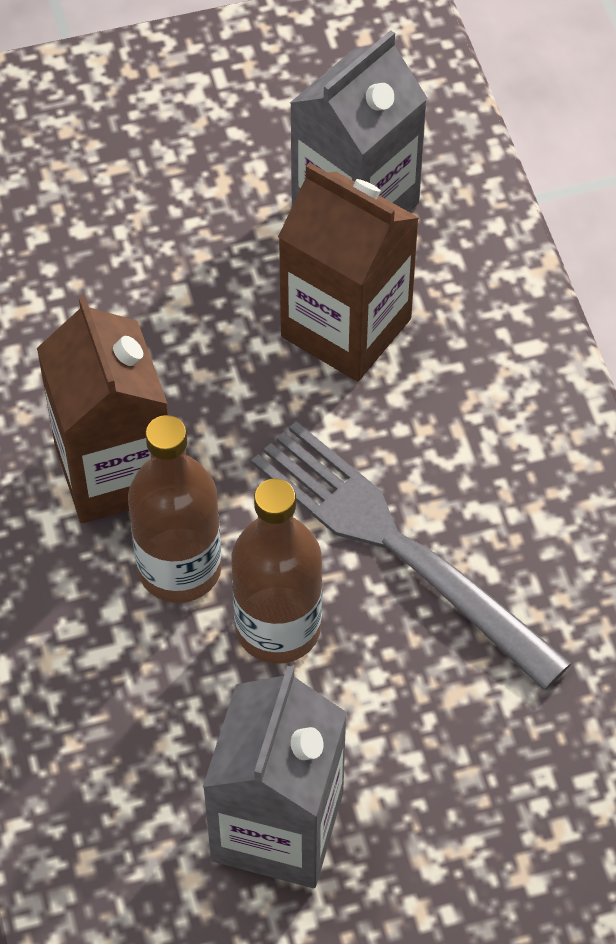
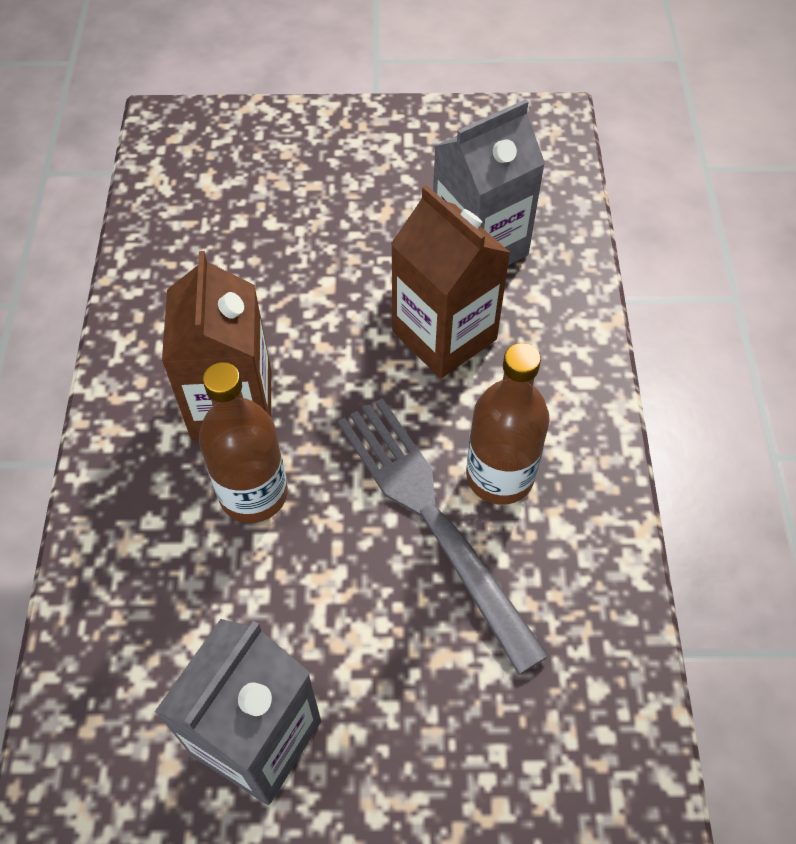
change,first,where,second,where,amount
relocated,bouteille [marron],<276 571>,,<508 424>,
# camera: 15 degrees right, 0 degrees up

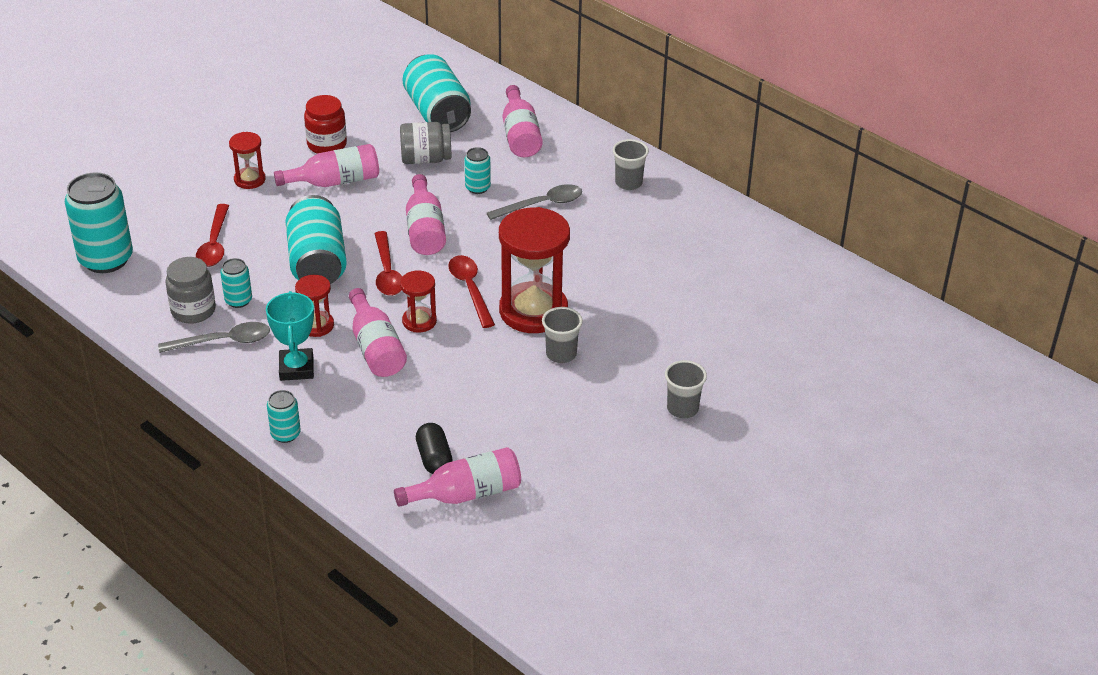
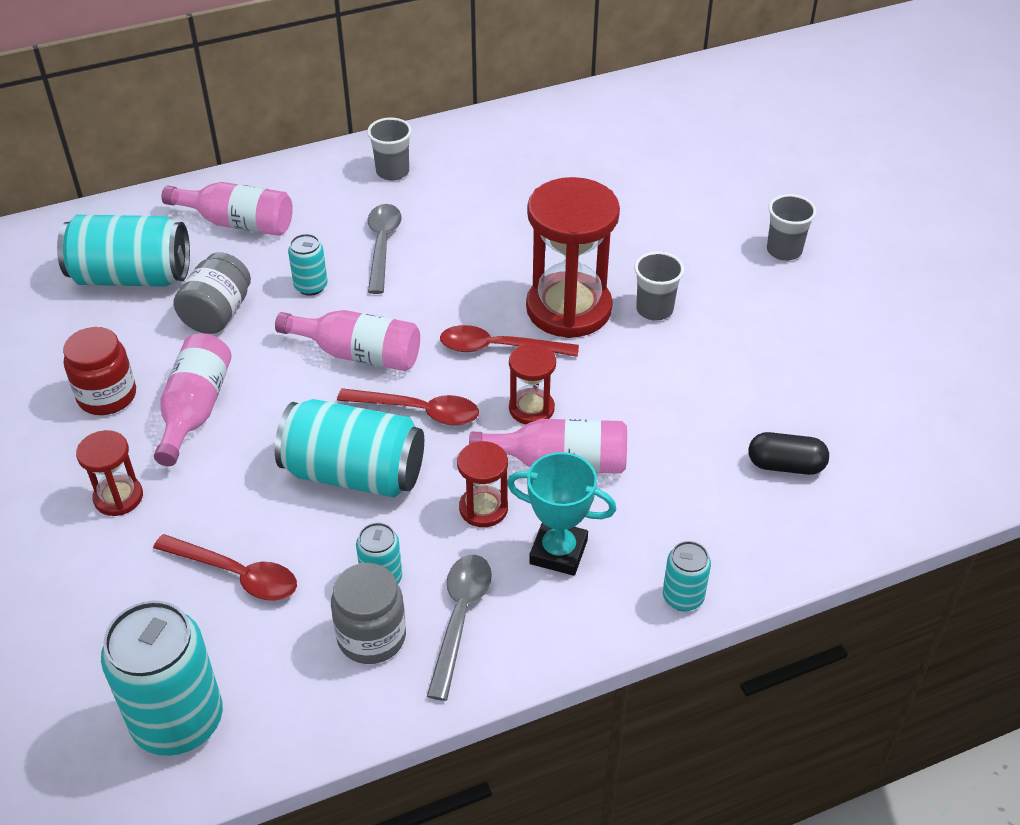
change,first,where,second,where,amount
missing,bouteille [rose],<457 477>,,,
# camera: 65 degrees left, 5 degrees up

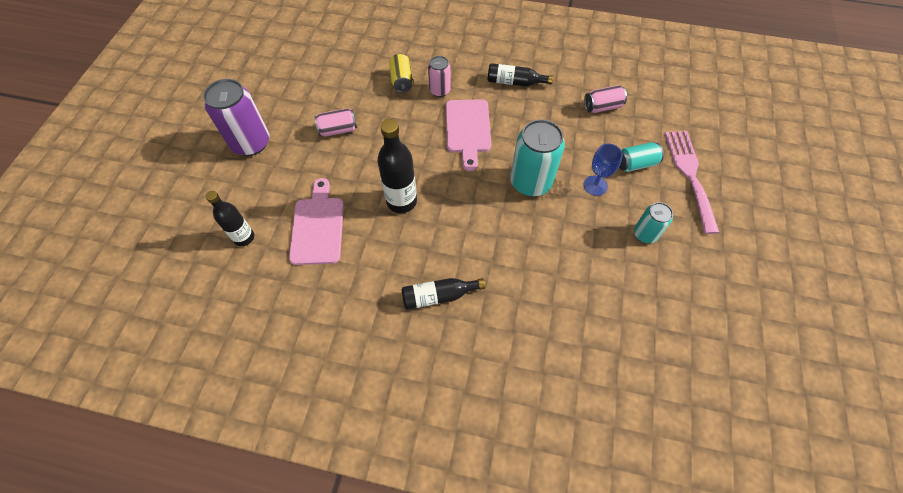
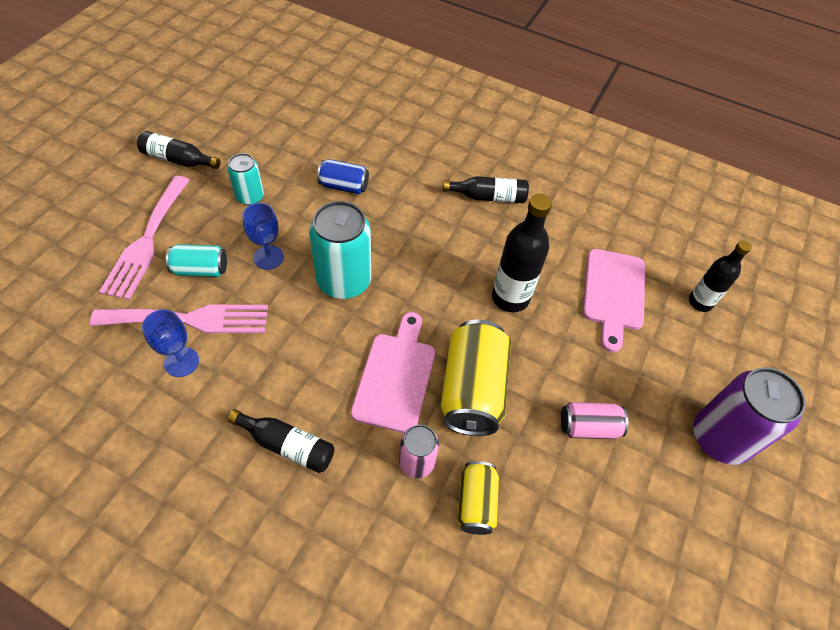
change,first,where,second,where,amount
exchanged,canette [rose],<605 99>,verre à pied [bleu],<170 343>,
appeared,,,bouteille [noir],<179 150>,
appeared,,,canette [bleu],<343 176>,
appeared,,,fourchette [rose],<179 318>,
appeared,,,canette [jaune],<475 377>,
# camera: 170 degrees left, 5 degrees down

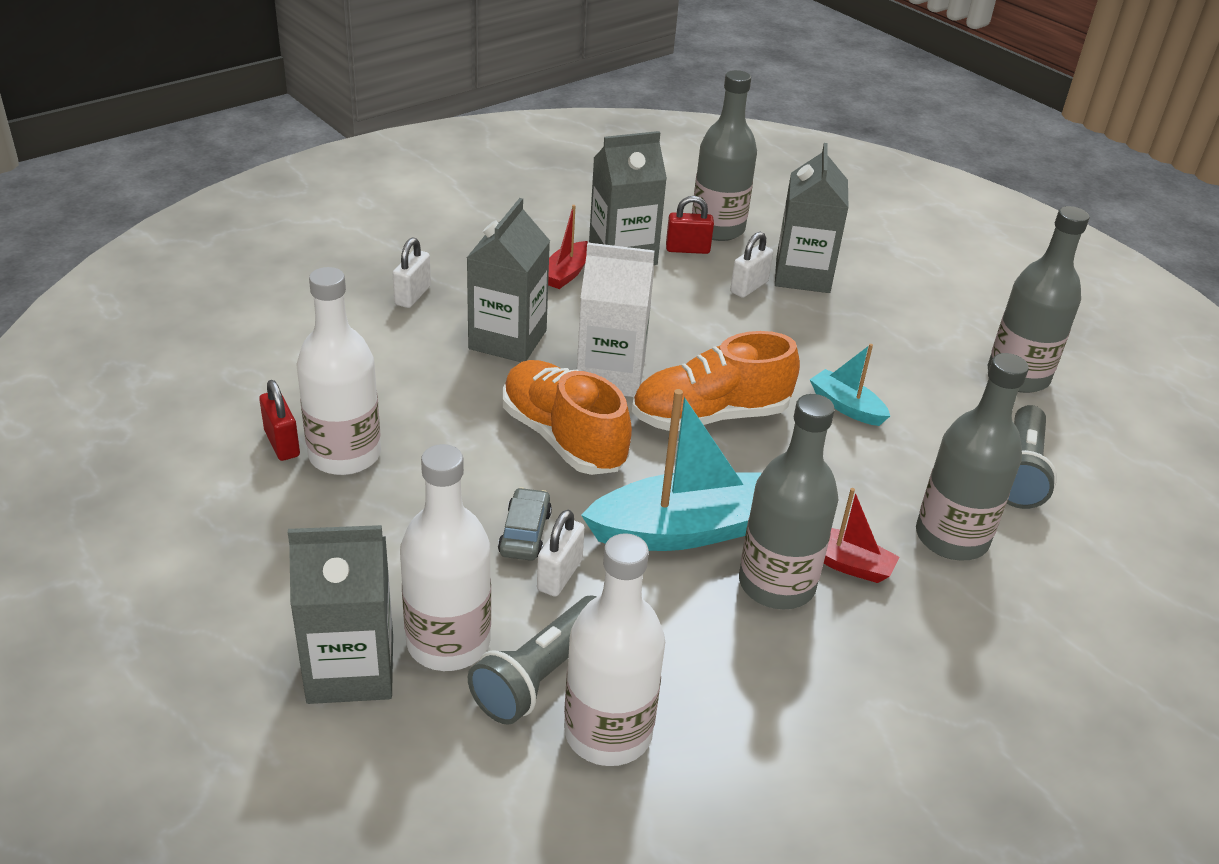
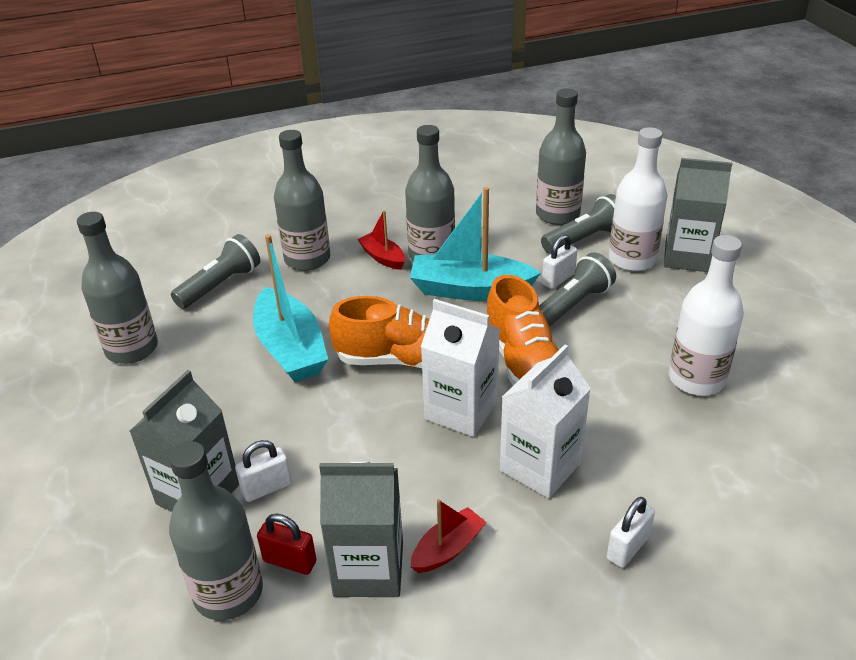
change,first,where,second,where,amount
colour,brique de lait [gris],<508 280>,brique de lait [blanc],<545 421>,
size,bateau [turquoise],<850 385>,,<290 308>,x1.92
missing,cadenas [rouge],<279 420>,,,
exchanged,voiture [gris],<525 524>,lampe de poche [gris],<577 289>,
colour,bouteille [blanc],<614 649>,bouteille [gris],<561 156>,
# camera: 155 degrees left, 0 degrees up

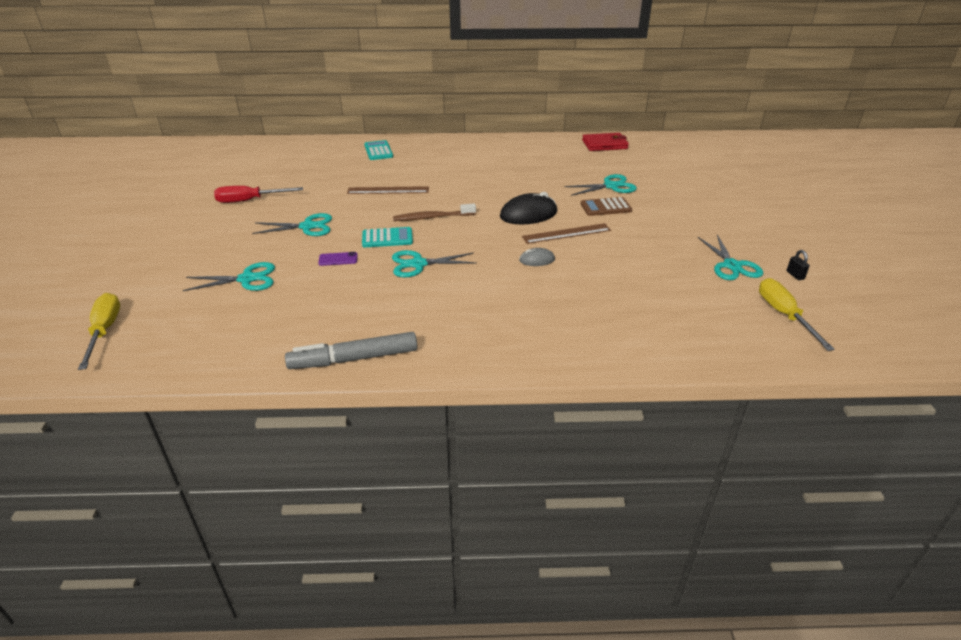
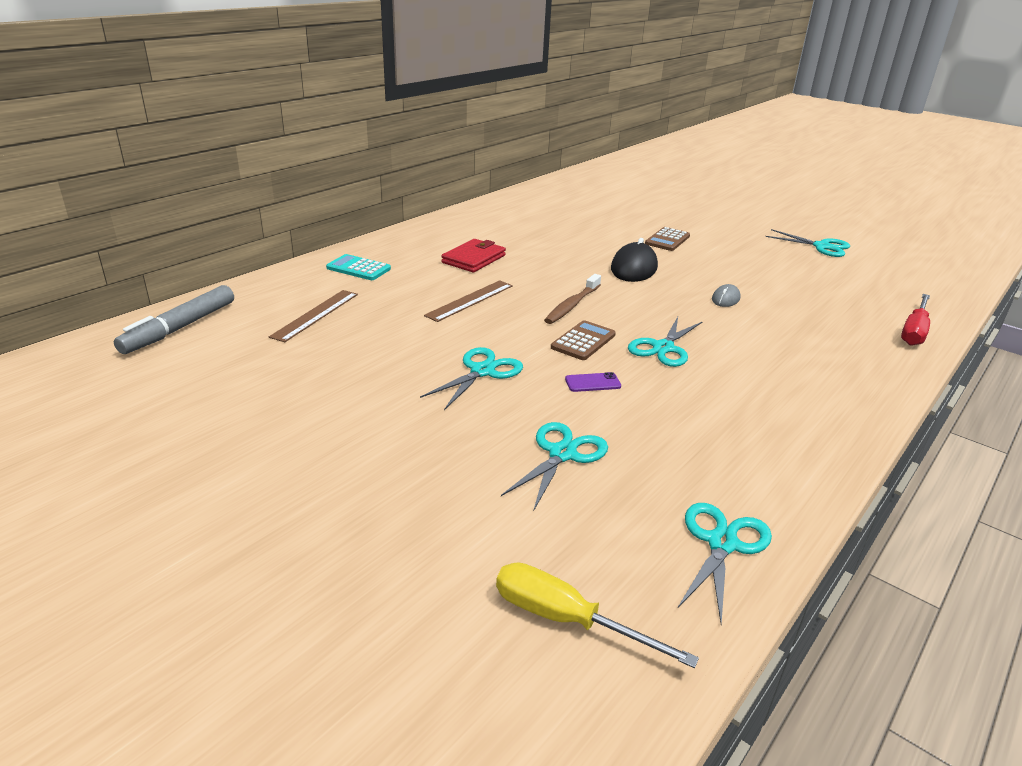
change,first,where,second,where,amount
relocated,portefeuille [rouge],<605 142>,,<473 255>,
relocated,ciseaux [turquoise],<600 185>,,<724 563>,
relocated,tournevis [rouge],<258 194>,,<915 320>,
relocated,règle [marron],<566 233>,,<313 316>,
colour,calculatrice [turquoise],<387 237>,calculatrice [marron],<583 340>,
missing,cadenas [noir],<798 265>,,,
spun,téléphone [violet],<338 259>,,<593 382>,45 degrees clockwise
missing,tournevis [jaune],<797 314>,,,
relocated,feutre [gris],<351 350>,,<174 319>,
# camera: 50 degrees left, 5 degrees down

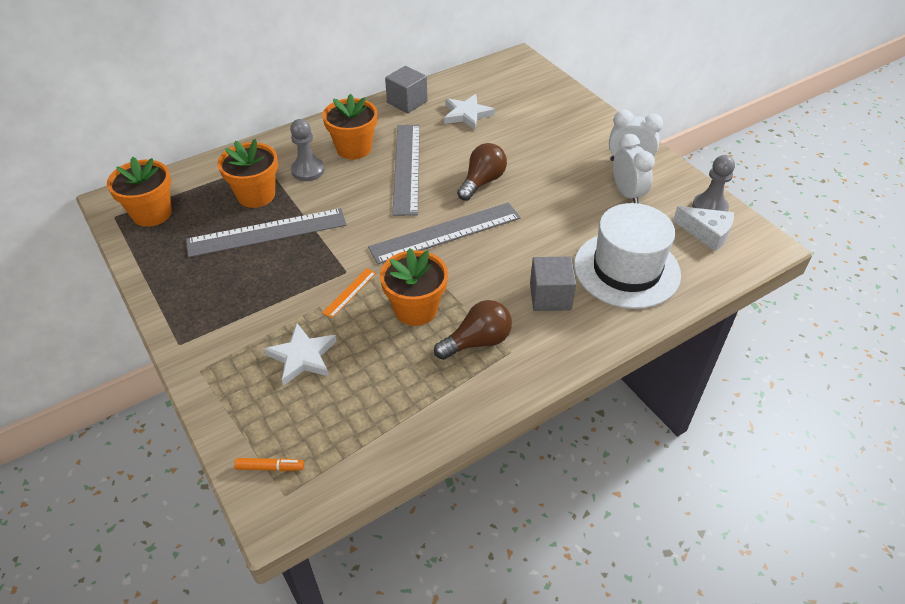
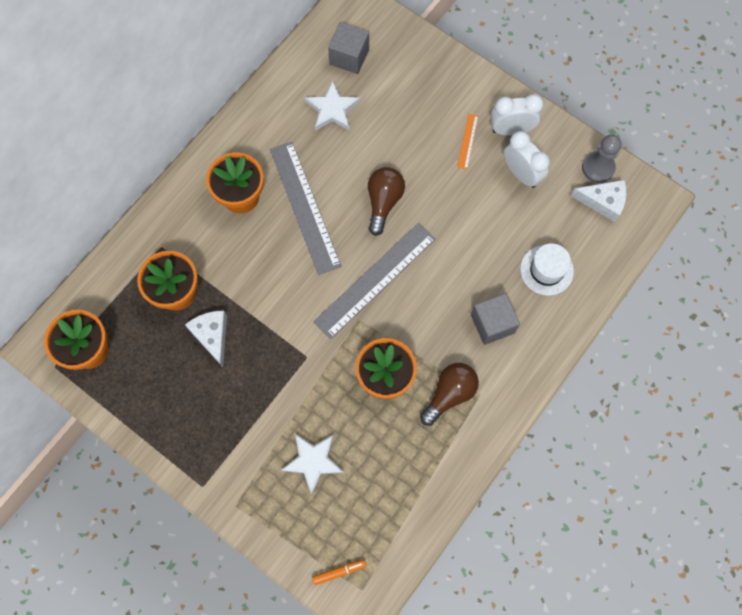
change,first,where,second,where,amount
relocated,cube [gris],<406 90>,,<348 48>,
missing,pion [gris],<307 150>,,,
size,chapeau [blanc],<627 256>,,<547 269>,x0.56
exchanged,règle [gris],<266 232>,fromage [blanc],<206 339>,
relocated,règle [orange],<349 293>,,<467 141>,
# camera: 20 degrees left, 25 degrees up

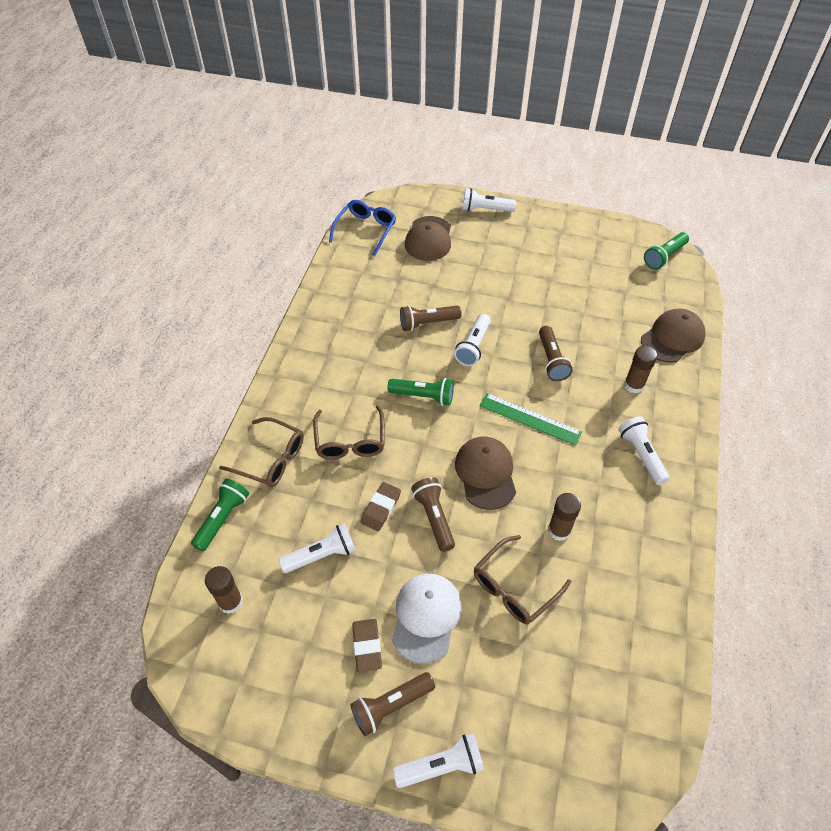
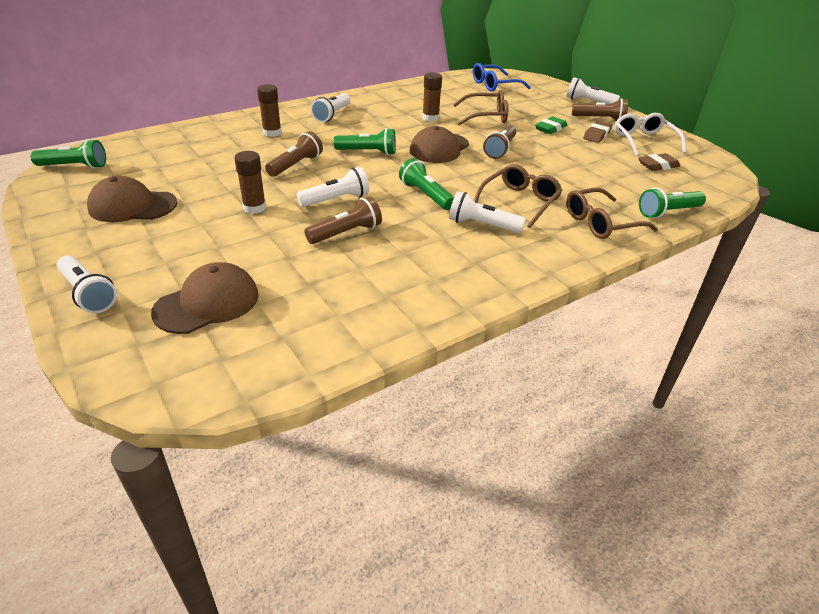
change,first,where,second,where,amount
relocated,lunettes [bleu],<362 228>,,<502 77>,
spun,lampe de poche [marron],<431 318>,,<343 220>,60 degrees counterclockwise
relocated,casquette [marron],<673 335>,,<132 199>,
exchanged,règle [vert],<531 419>,lampe de poche [vert],<364 141>,
spun,lunettes [marron],<261 452>,,<612 213>,90 degrees counterclockwise
relocated,gomme [marron],<381 506>,,<659 162>,
relocated,lampe de poche [blanc],<317 548>,,<487 212>,
relocated,bâton de colle [marron],<224 590>,,<250 182>,
exchanged,casquette [blanc],<427 618>,gomme [vert],<551 125>,
appeared,,,lunettes [blanc],<650 134>,
# camera: 140 degrees left, 15 degrees down

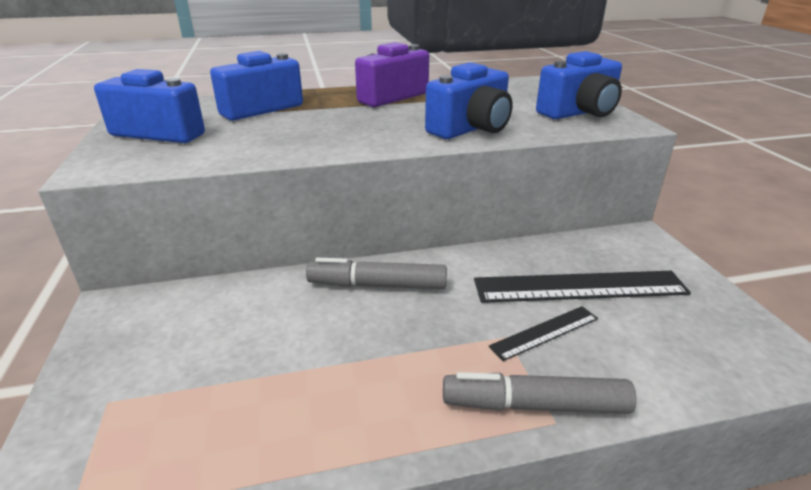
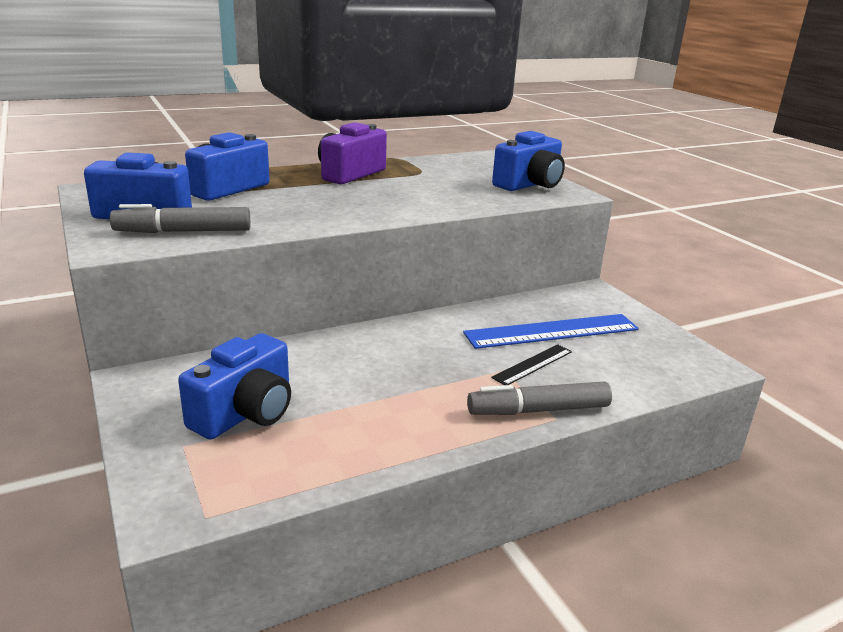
change,first,where,second,where,amount
relocated,appareil photo [bleu],<469 100>,,<234 386>,
relocated,feutre [gris],<376 273>,,<180 218>,
colour,règle [noir],<582 287>,règle [bleu],<551 331>,
# camera: 15 degrees left, 5 degrees down

